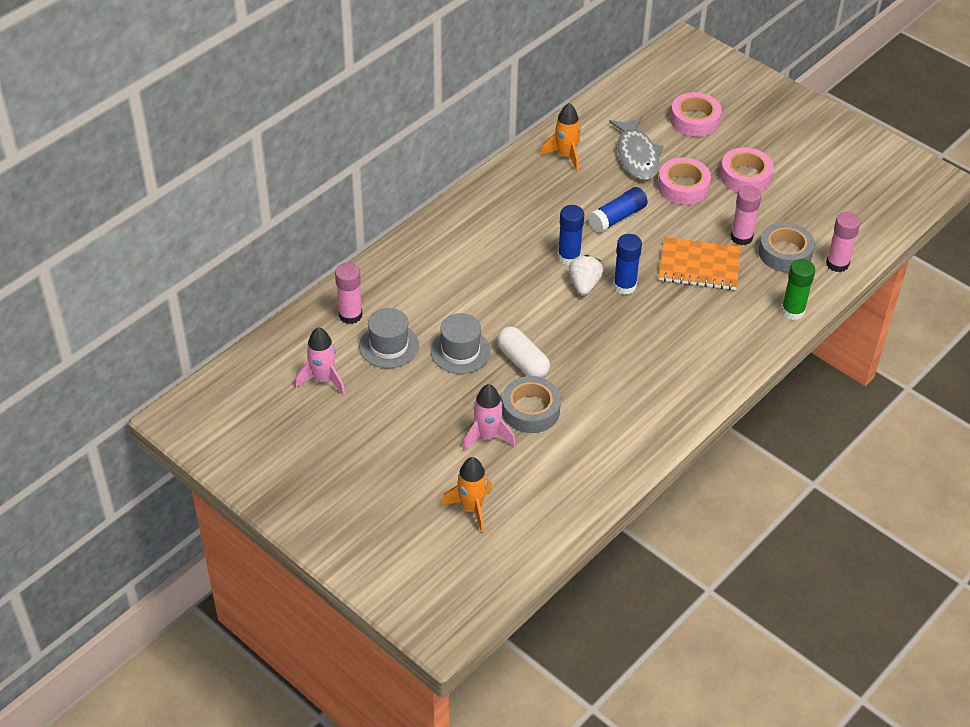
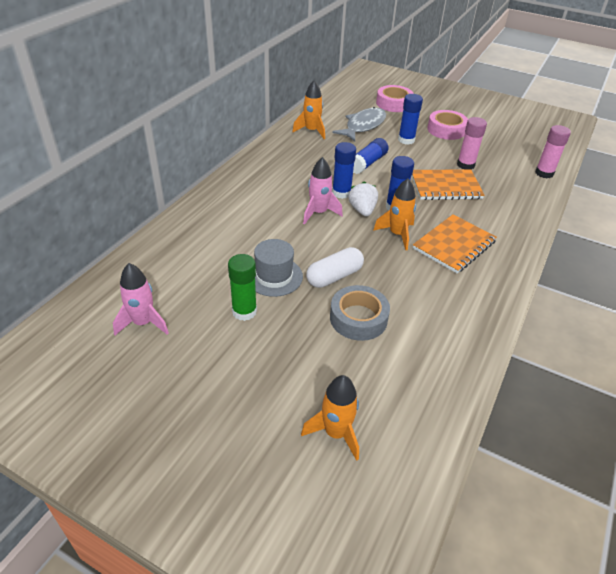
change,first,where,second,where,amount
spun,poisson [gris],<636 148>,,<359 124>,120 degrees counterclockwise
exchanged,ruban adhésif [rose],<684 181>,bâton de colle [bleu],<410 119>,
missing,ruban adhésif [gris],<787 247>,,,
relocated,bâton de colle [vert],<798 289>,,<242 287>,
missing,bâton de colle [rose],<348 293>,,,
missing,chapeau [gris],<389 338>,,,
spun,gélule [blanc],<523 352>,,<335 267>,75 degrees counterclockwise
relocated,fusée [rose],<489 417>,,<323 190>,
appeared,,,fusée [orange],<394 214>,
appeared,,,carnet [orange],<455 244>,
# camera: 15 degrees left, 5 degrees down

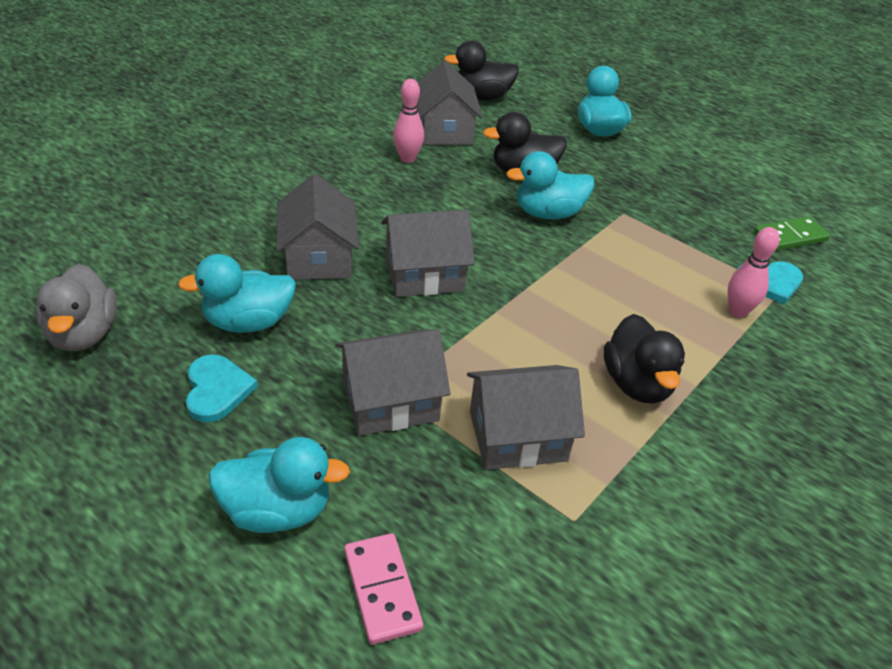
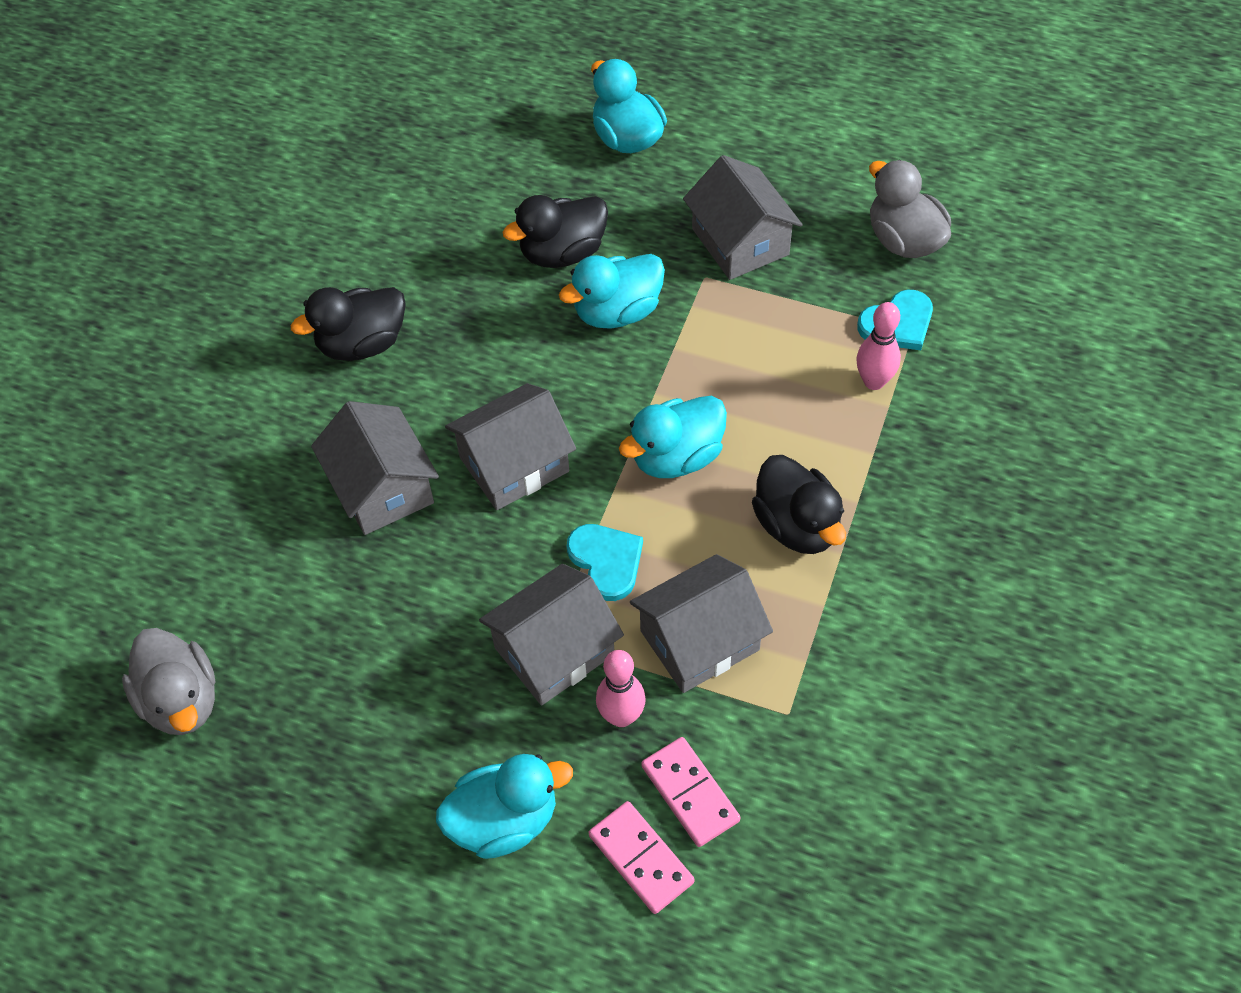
change,first,where,second,where,amount
relocated,canard [noir],<481 71>,,<348 324>,
relocated,maison [gris],<450 103>,,<743 217>,
relocated,quille [rose],<408 121>,,<621 688>,
exchanged,domino [vert],<792 234>,canard [gris],<910 209>,
relocated,canard [turquoise],<237 293>,,<673 437>,
relocated,cœur [turquoise],<222 388>,,<605 562>,
appeared,,,domino [rose],<690 792>,
# camera: 15 degrees left, 15 degrees up

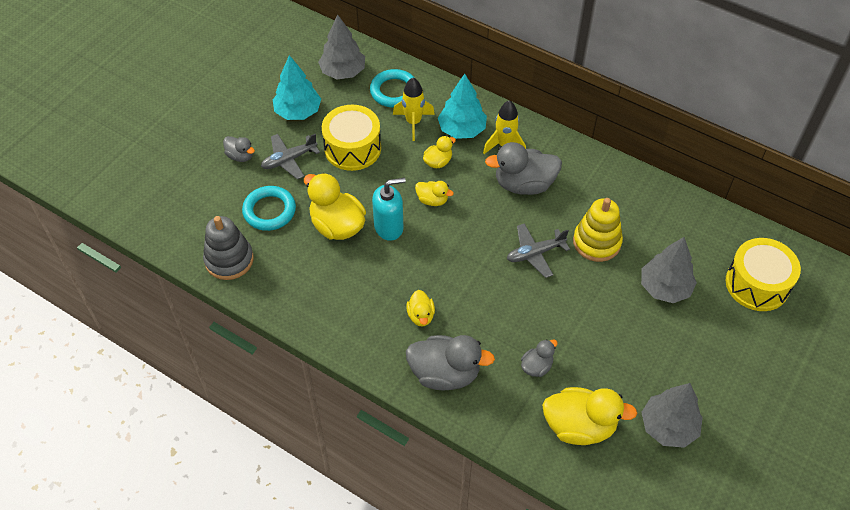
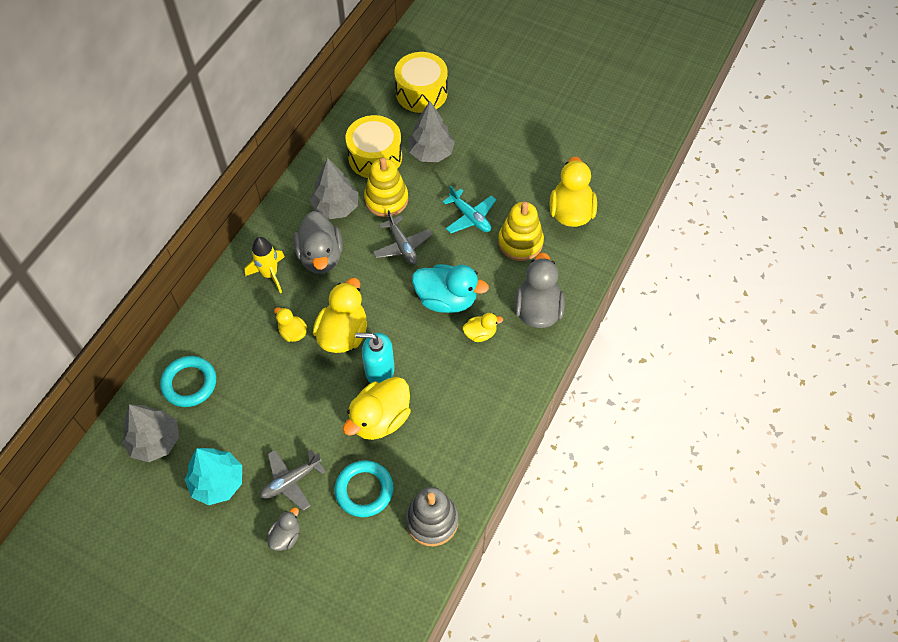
change,first,where,second,where,amount
missing,arbre [turquoise],<462 106>,,,
missing,fusée [jaune],<414 109>,,,
relocated,tambour [jaune],<351 138>,,<373 146>,
spun,avion [gris],<290 157>,,<293 480>,90 degrees clockwise
spun,distributeur de savon [turquoise],<389 209>,,<375 358>,60 degrees counterclockwise
size,canard [jaune],<434 193>,,<340 315>,x1.91
exchanged,canard [gris],<539 358>,jouet à empiler [jaune],<521 231>,
relocated,arbre [gris],<672 415>,,<334 188>,
appeared,,,avion [turquoise],<469 209>,
appeared,,,canard [turquoise],<450 288>,
# camera: 95 degrees left, 5 degrees up

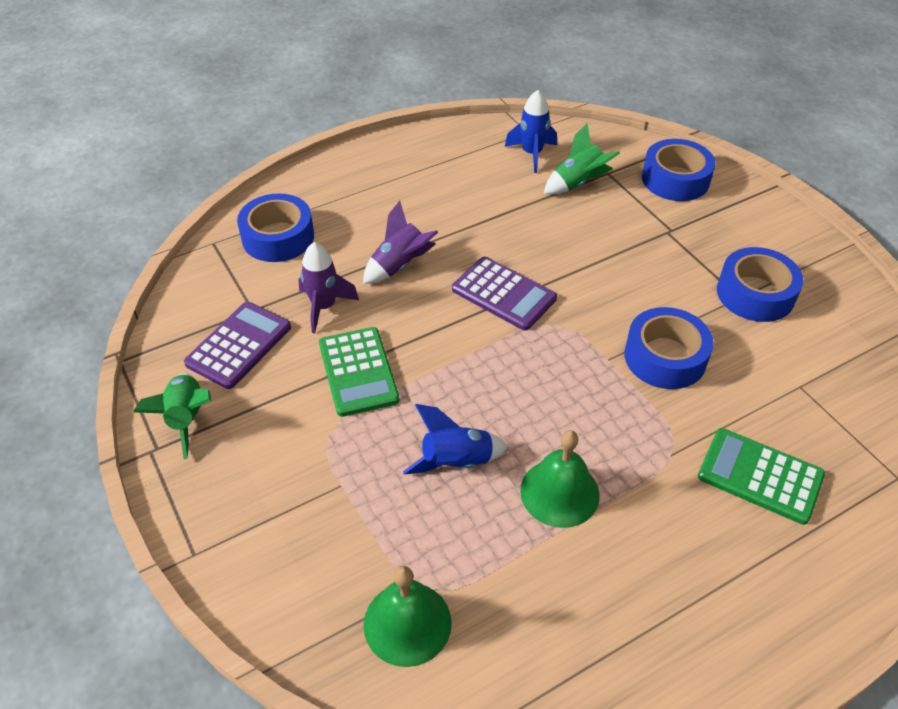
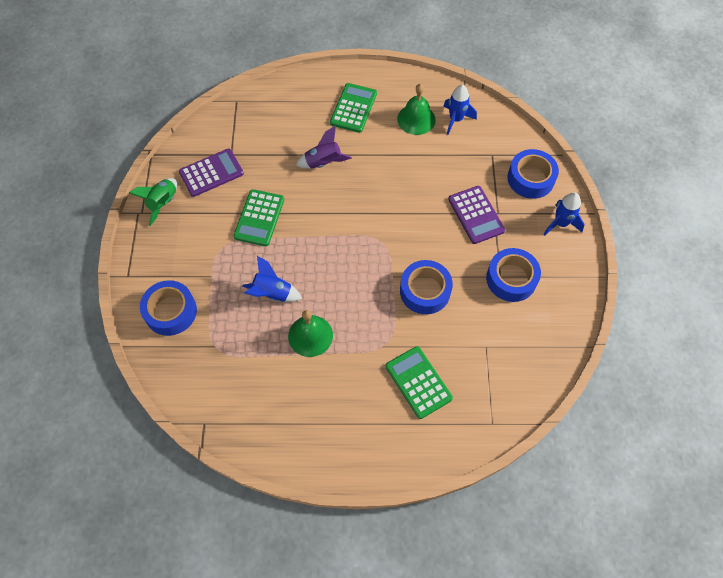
change,first,where,second,where,amount
missing,fusée [vert],<582 159>,,,
relocated,ruban adhésif [bleu],<275 227>,,<168 308>,
missing,fusée [violet],<328 287>,,,
relocated,calculatrice [violet],<504 294>,,<476 215>,
relocated,cloche [vert],<408 616>,,<416 109>,
appeared,,,calculatrice [vert],<353 108>,
appeared,,,fusée [bleu],<564 214>,
# camera: 30 degrees right, 15 degrees up

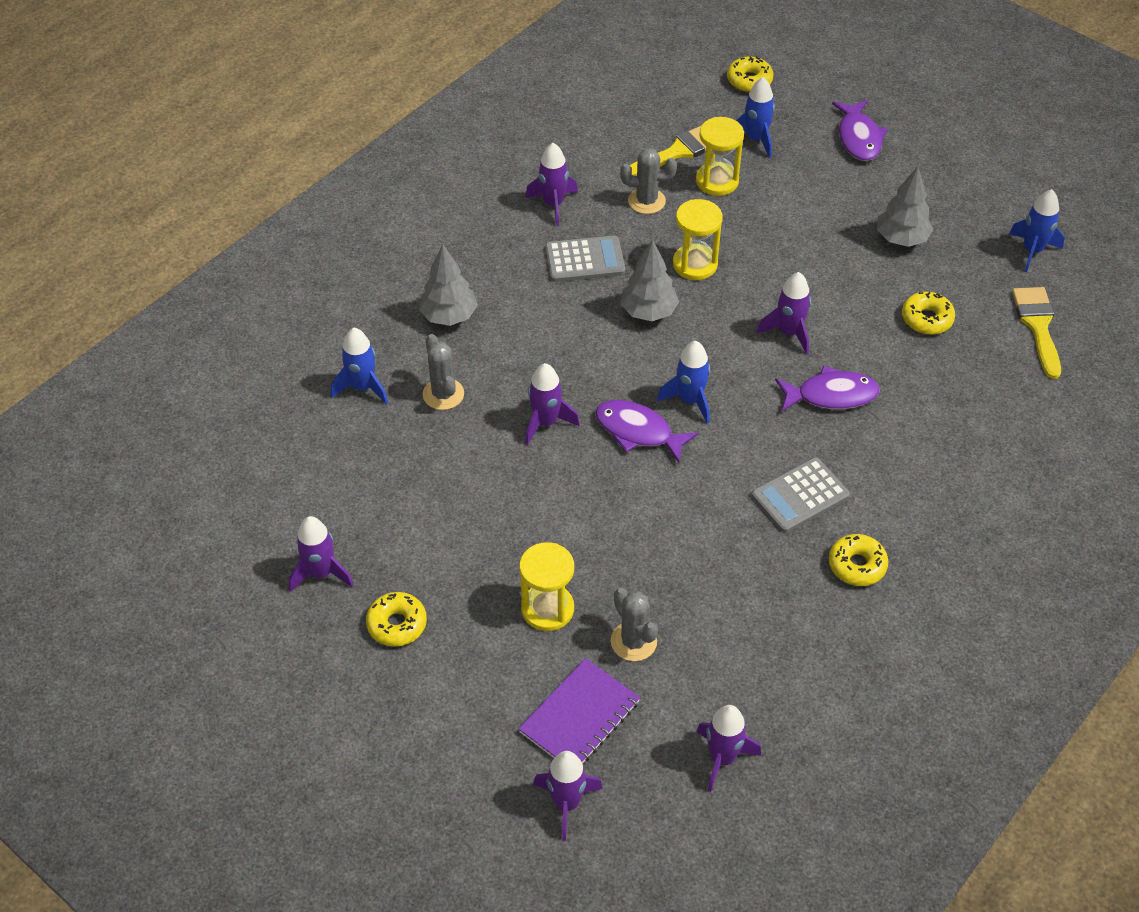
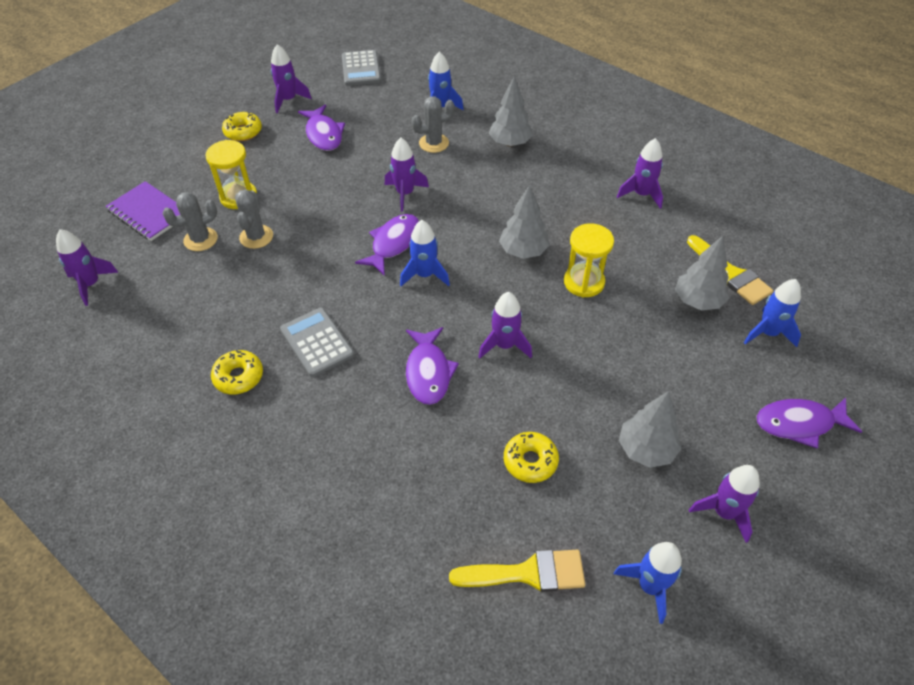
change,first,where,second,where,amount
missing,beignet [jaune],<750 74>,,,
exchanged,sablier [jaune],<720 156>,arbre [gris],<702 273>,
relocated,cactus [gris],<648 181>,,<254 219>,
relocated,calculatrice [gris],<585 259>,,<361 68>,
relocated,fusée [violet],<568 796>,,<724 504>,
appeared,,,poisson [violet],<321 128>,
# camera: 90 degrees right, 0 degrees up

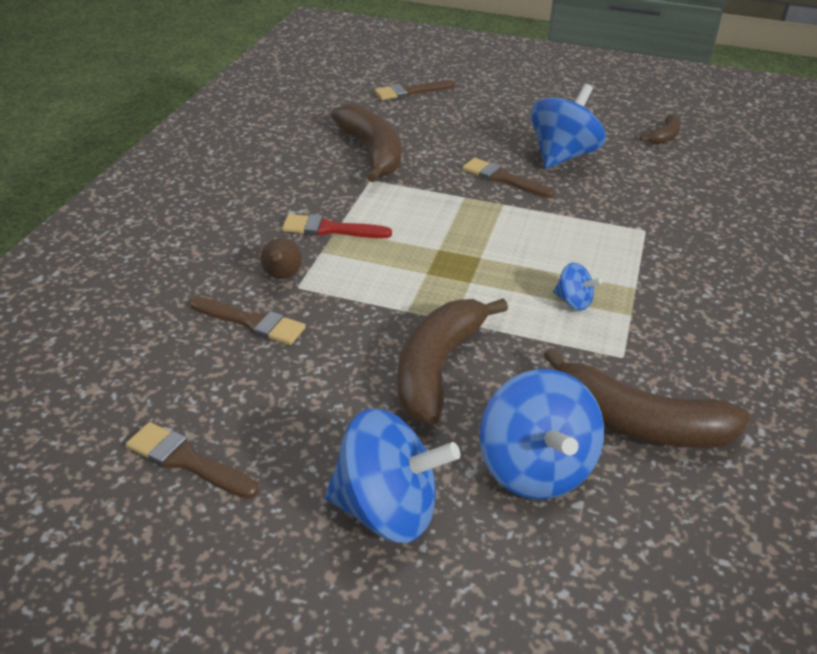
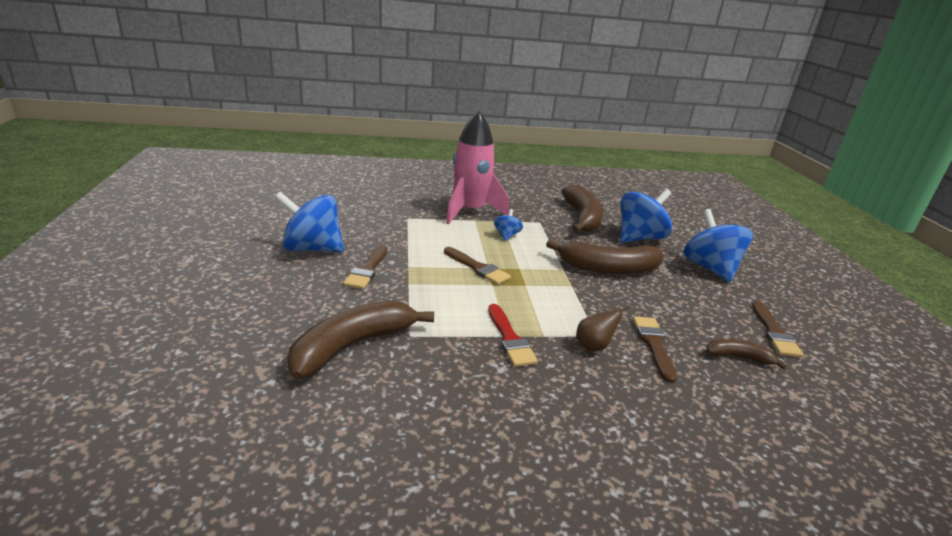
change,first,where,second,where,amount
relocated,pinceau [marron],<414 90>,,<477 266>,
relocated,banane [marron],<660 129>,,<746 354>,
appeared,,,fusée [rose],<477 167>,
# camera: 115 degrees left, 10 degrees down

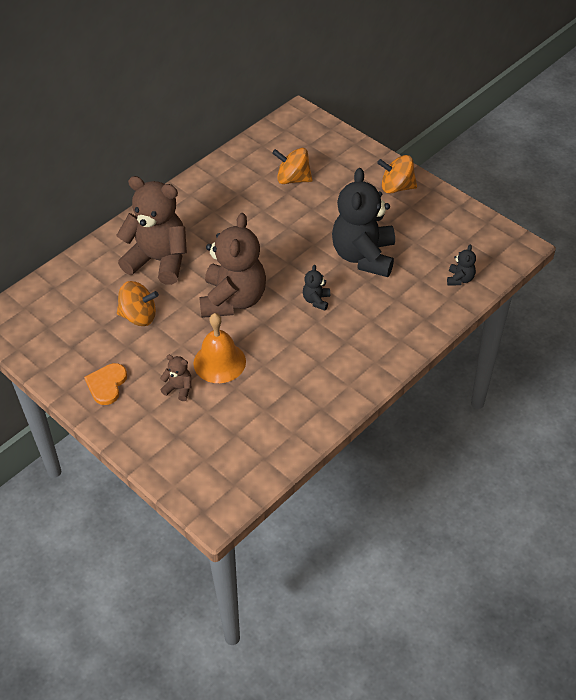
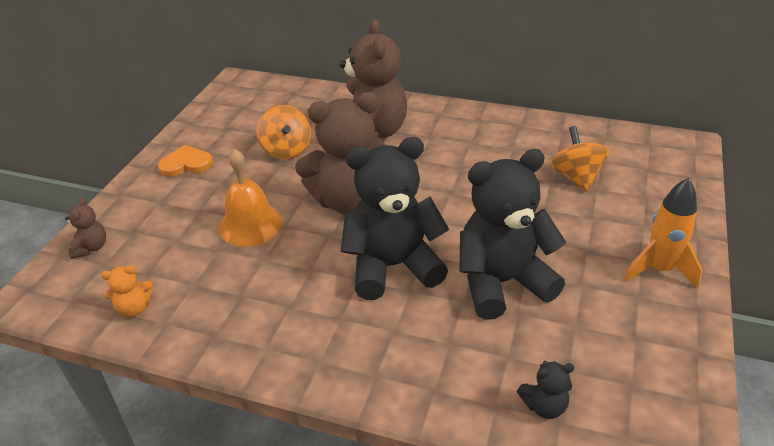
change,first,where,second,where,amount
exchanged,toupie [orange],<397 174>,fusée [orange],<663 233>,
size,ours en peluche [noir],<316 288>,,<395 218>,x2.40
relocated,ours en peluche [marron],<175 378>,,<85 228>,
appeared,,,ours en peluche [orange],<127 291>,
# camera: 65 degrees right, 10 degrees down

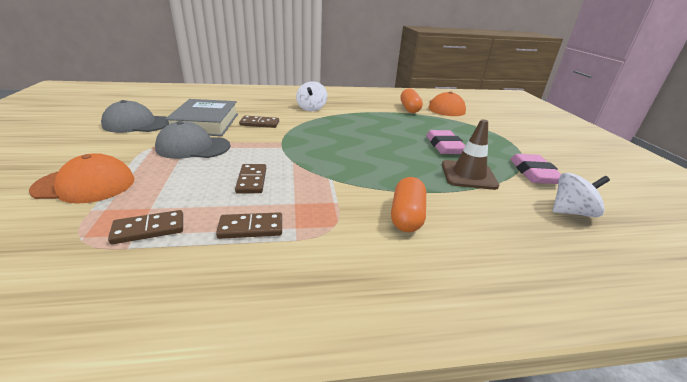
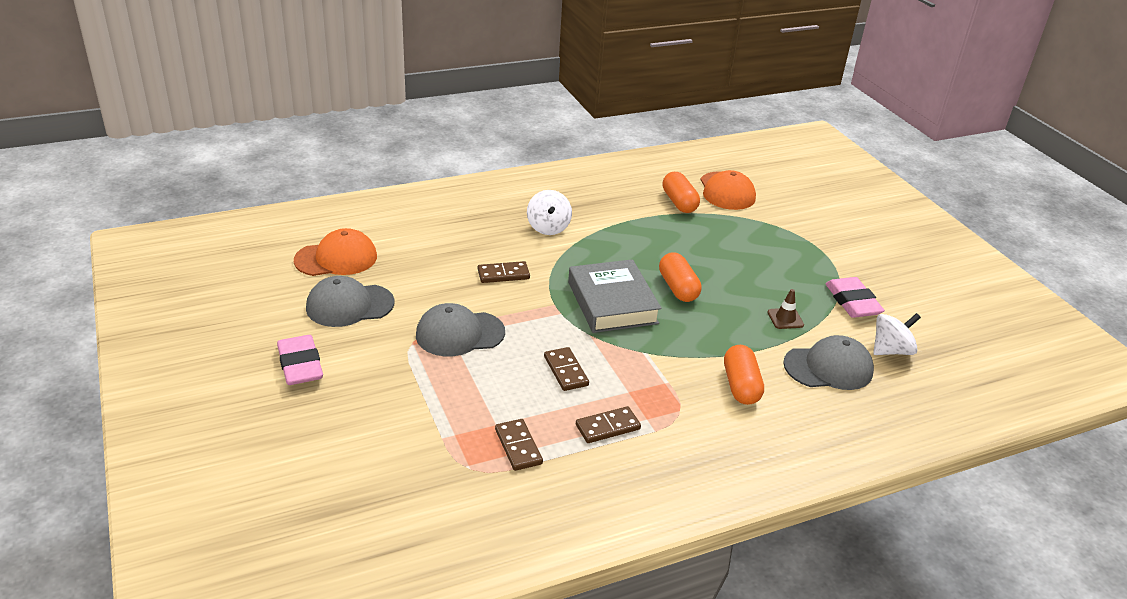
change,first,where,second,where,amount
relocated,livre [gris],<201 117>,,<614 296>,
size,cône de chantier [marron],<470 154>,,<785 309>,x0.55
relocated,gomme [rose],<446 142>,,<300 360>,
relocated,casquette [orange],<81 178>,,<335 252>,
spun,domino [marron],<145 227>,,<519 445>,75 degrees counterclockwise
appeared,,,gélule [orange],<680 277>,
appeared,,,casquette [gris],<828 362>,
# camera: 15 degrees left, 5 degrees up

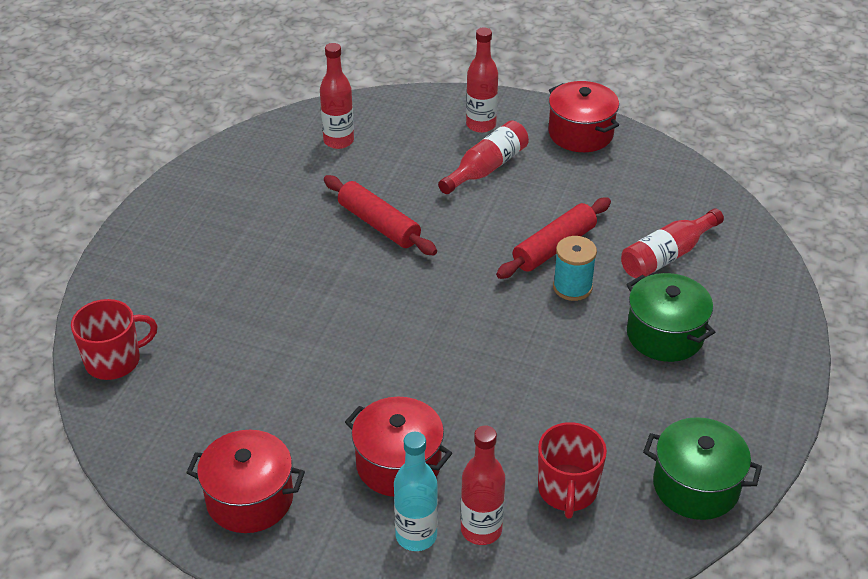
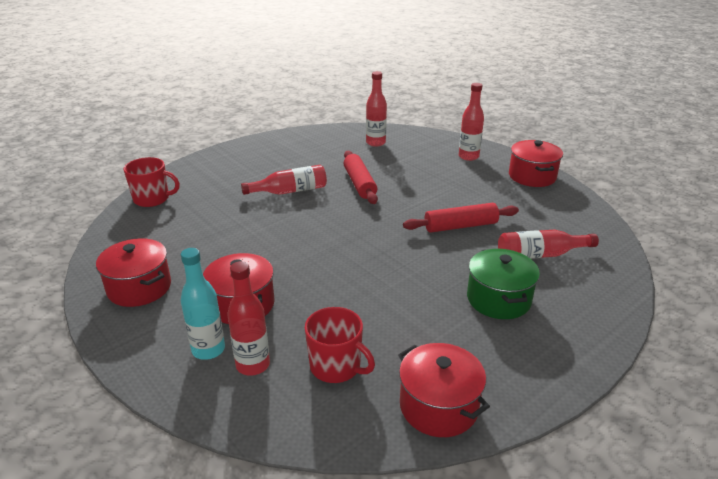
change,first,where,second,where,amount
relocated,bouteille [rouge],<483 157>,,<284 180>,
missing,bobine [turquoise],<575 268>,,,
colour,marmite [vert],<702 468>,marmite [rouge],<444 390>,
spun,tasse [rouge],<572 470>,,<340 345>,90 degrees counterclockwise
# camera: 30 degrees right, 10 degrees down

